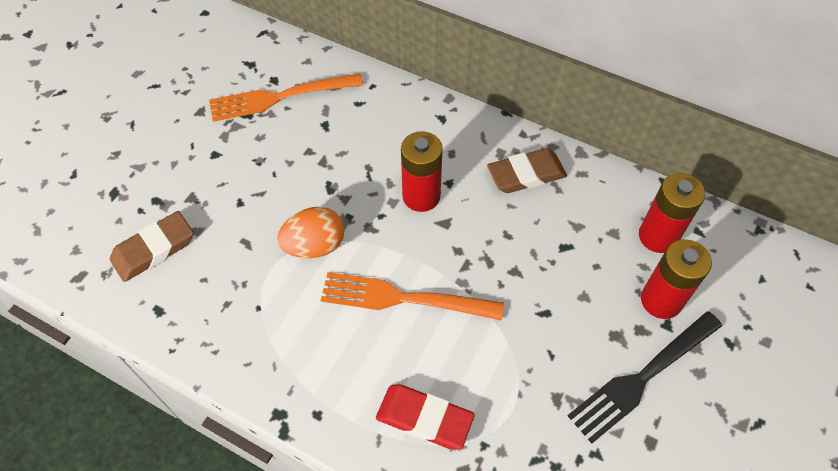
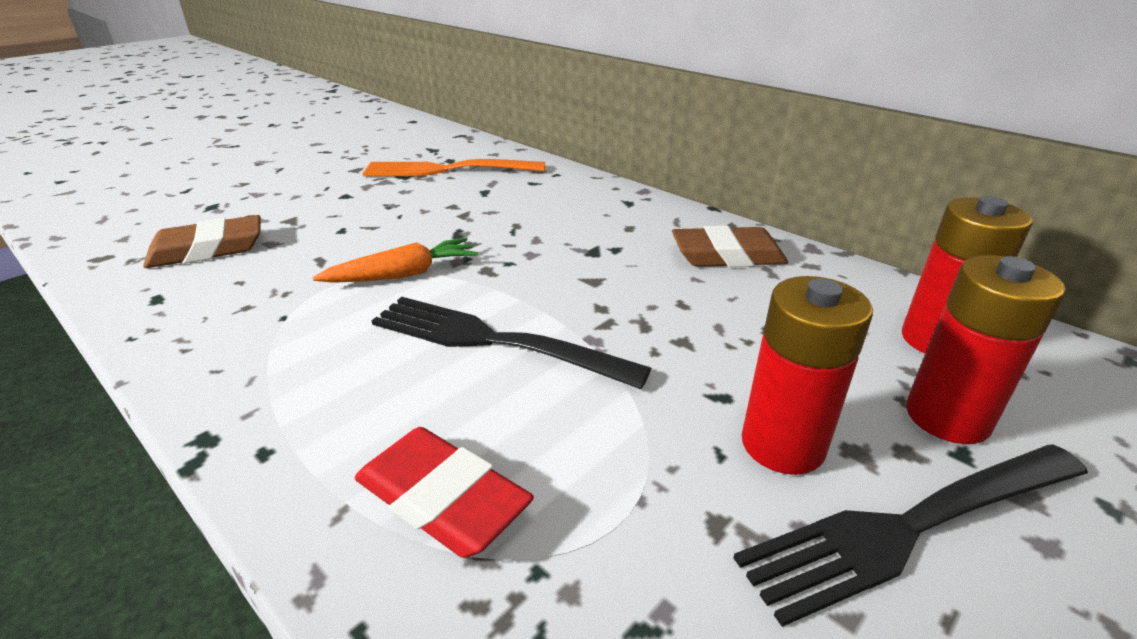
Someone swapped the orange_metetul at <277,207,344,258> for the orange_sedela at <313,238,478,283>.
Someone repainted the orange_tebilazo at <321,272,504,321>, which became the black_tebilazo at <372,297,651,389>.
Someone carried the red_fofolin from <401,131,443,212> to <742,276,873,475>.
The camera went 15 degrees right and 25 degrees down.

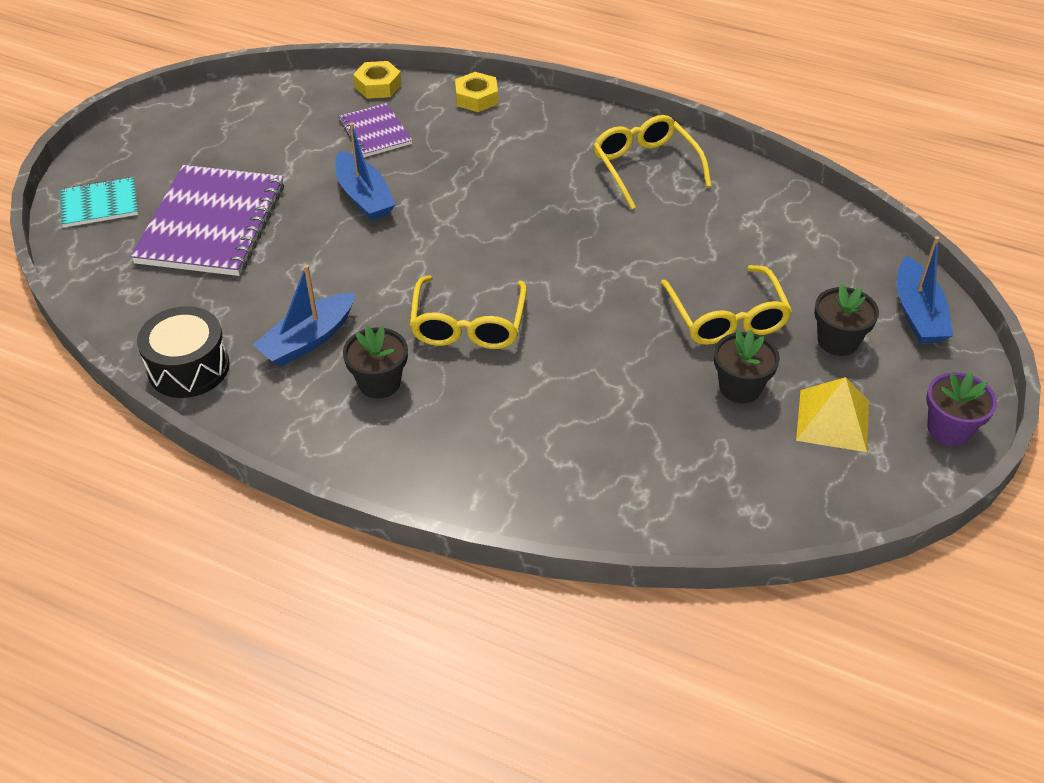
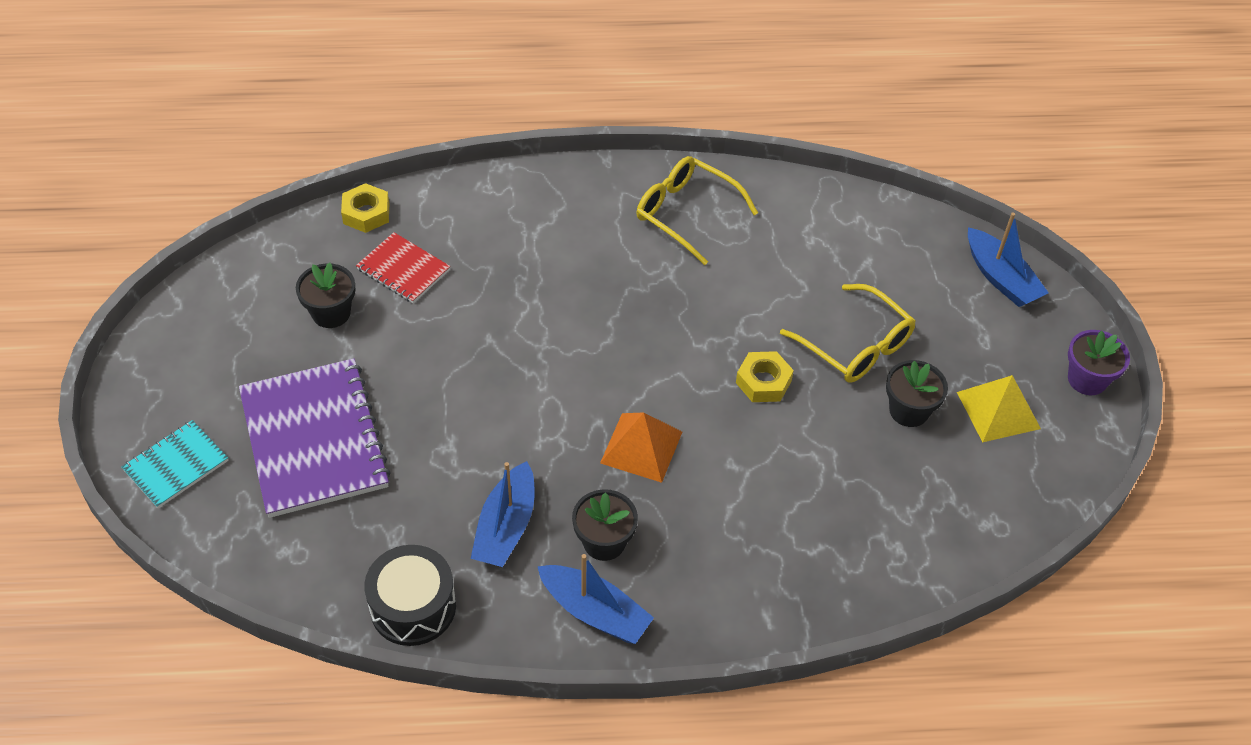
Someone carried the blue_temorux from <335,123,396,221> to <537,554,654,644>.
Someone repainted the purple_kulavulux at <339,103,412,157>, which became the red_kulavulux at <356,232,450,303>.
Someone swapped the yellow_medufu at <410,275,527,349> for the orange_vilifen at <600,412,682,483>.
Someone carried the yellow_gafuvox from <455,72,498,112> to <736,351,794,402>.
Someone carried the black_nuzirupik from <814,284,879,356> to <296,263,355,328>.
The camera went 30 degrees left and 5 degrees up.

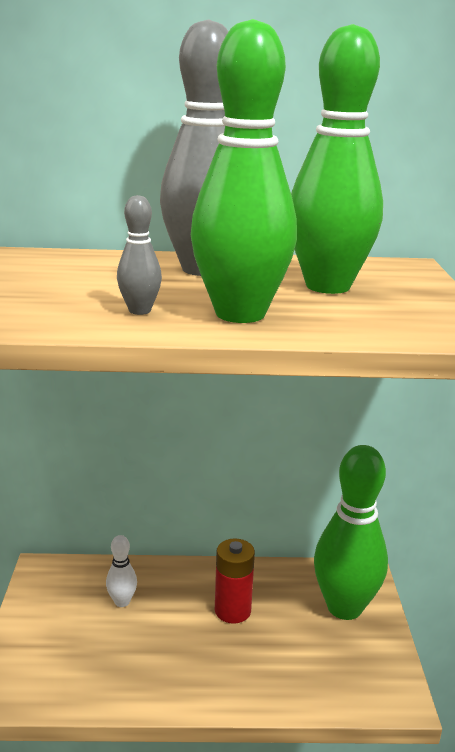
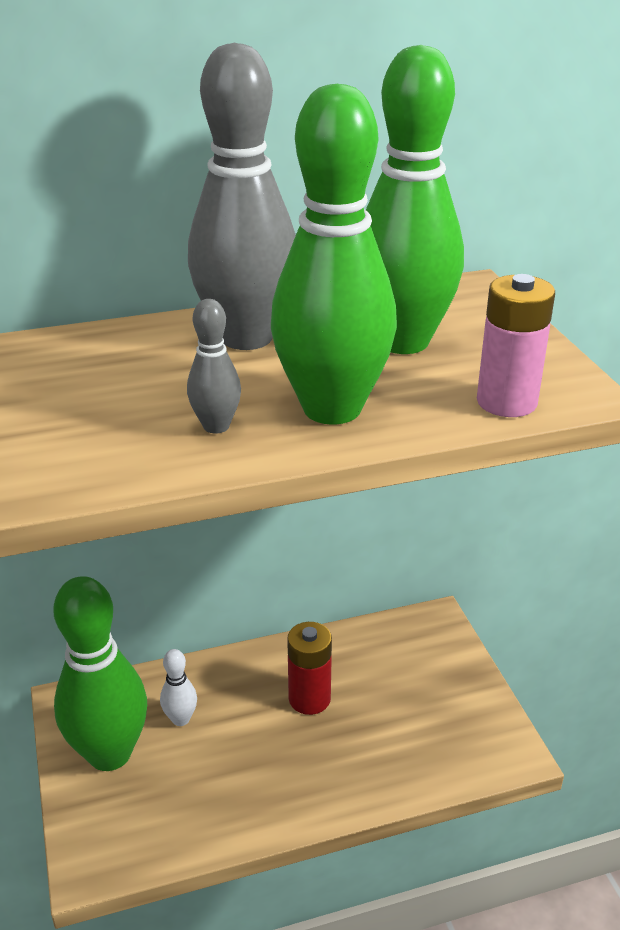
Someone carried the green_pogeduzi from <314,445,388,620> to <54,576,147,771>.
Someone put down the pink_fofolin at <477,274,555,417>.
The camera went 15 degrees left and 10 degrees up.

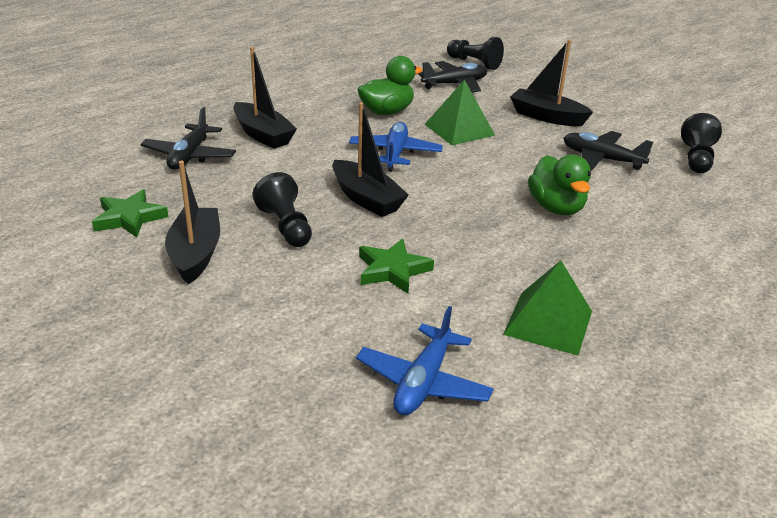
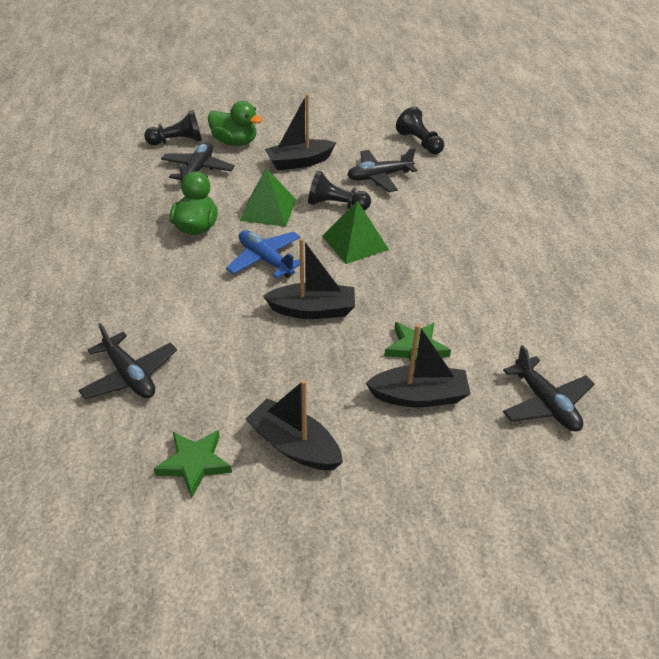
Someone carried the black_temorux from <233,47,297,149> to <366,324,470,407>.
Someone carried the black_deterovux from <253,172,312,247> to <308,171,371,210>.
Someone repainted the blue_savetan at <356,306,494,415>, which became the black_savetan at <503,345,595,431>.
Someone carried the green_vilifen from <503,260,592,356> to <322,200,389,264>.
Someone carried the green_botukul from <528,155,591,215> to <208,101,263,146>.
The camera went 50 degrees left and 10 degrees up.

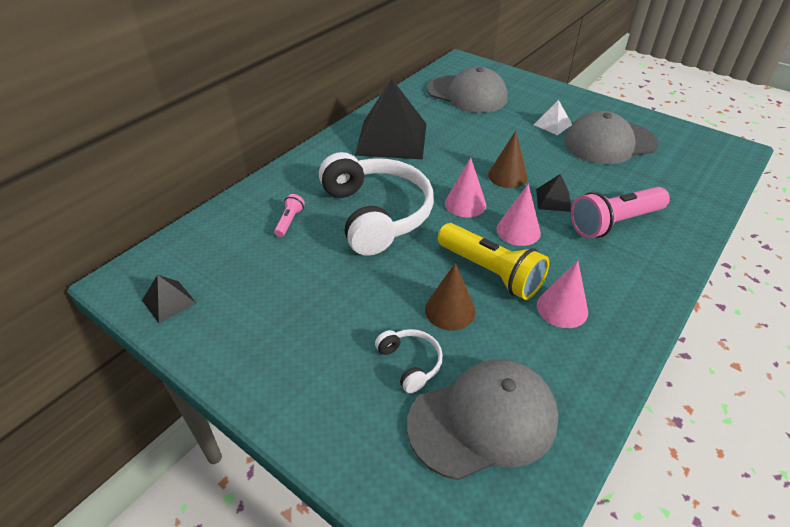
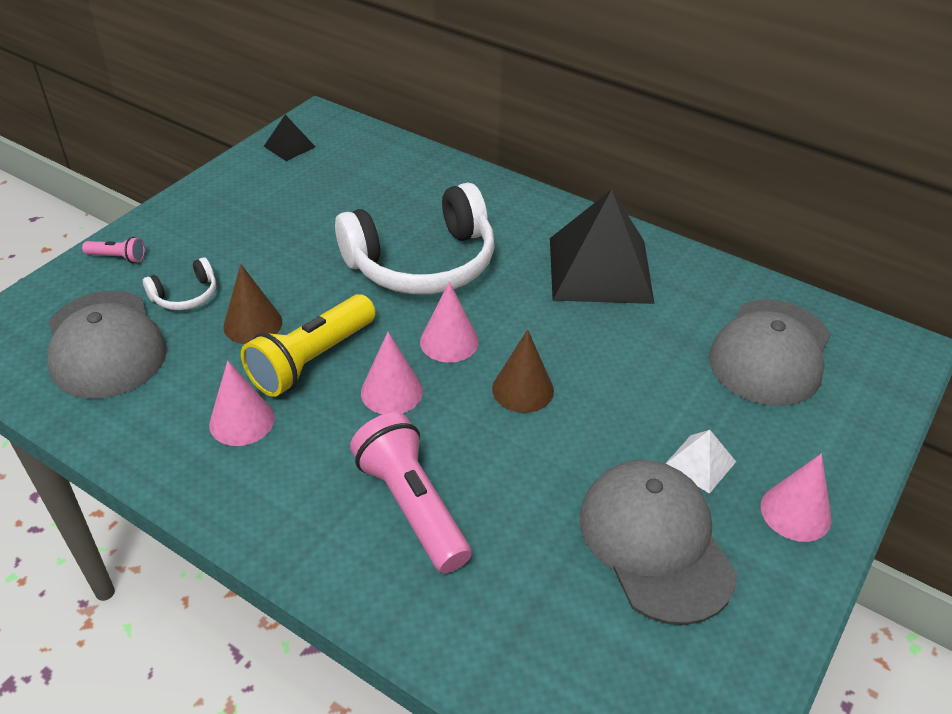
Someone carried the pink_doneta from <274,194,305,237> to <82,237,145,263>.
Someone took away the black_vilifen at <536,174,571,212>.
Someone put down the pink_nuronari at <761,453,831,542>.
The camera went 85 degrees right and 0 degrees up.

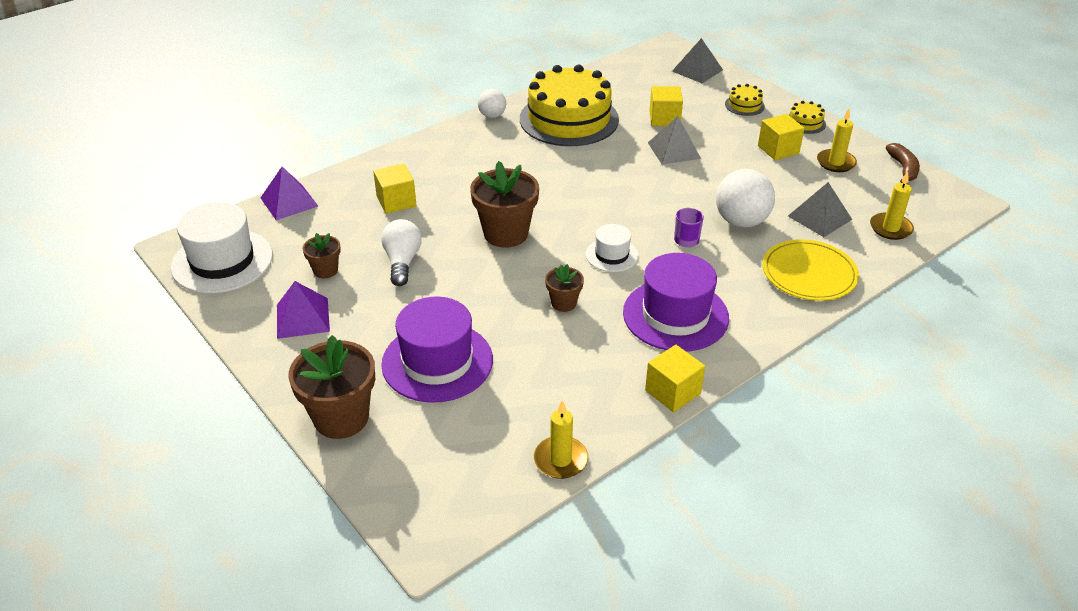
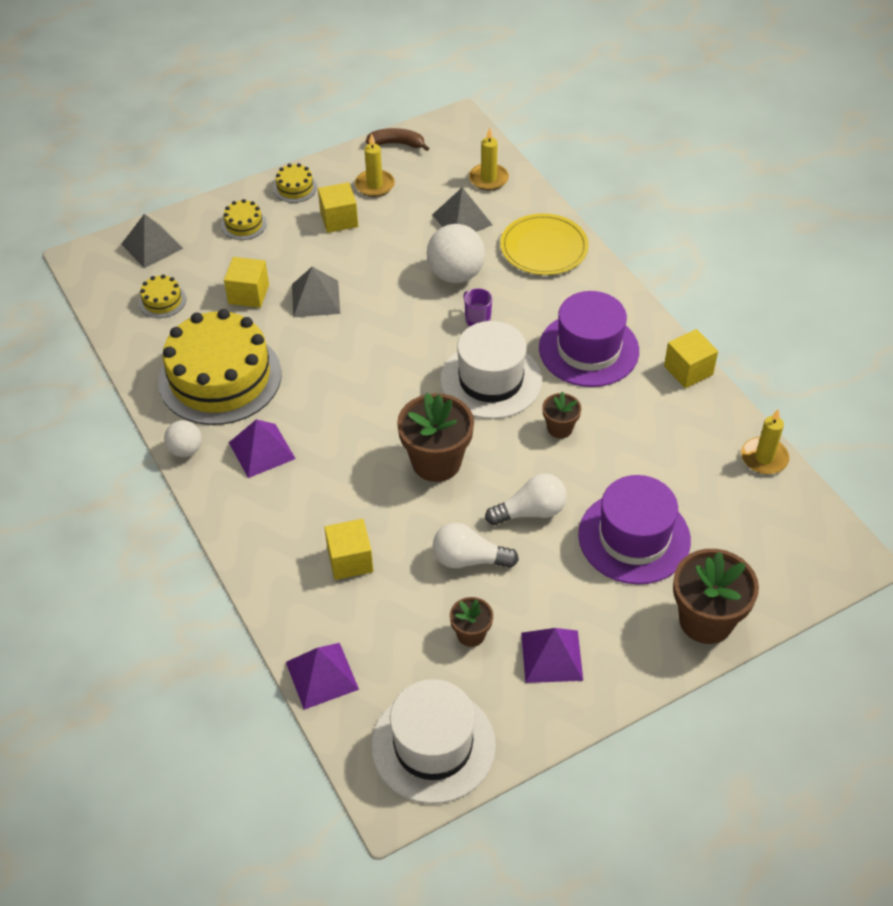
Someone scaled the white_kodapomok at <586,224,639,272> by 1.86.
Someone put down the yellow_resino at <139,274,186,318>.
Someone put down the purple_vilifen at <229,419,296,478>.
Someone put down the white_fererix at <485,473,567,525>.
The camera went 80 degrees left and 10 degrees up.

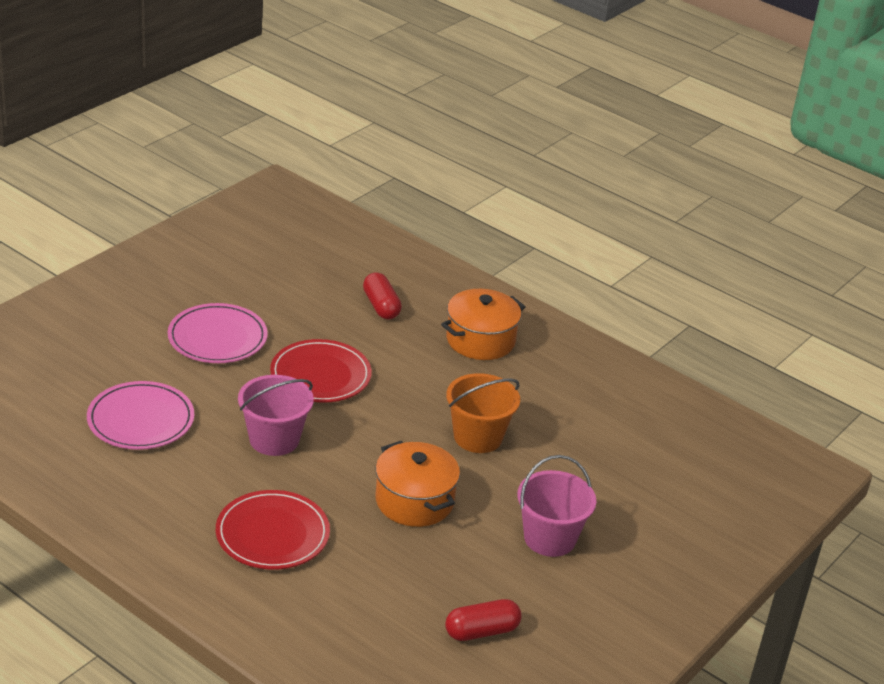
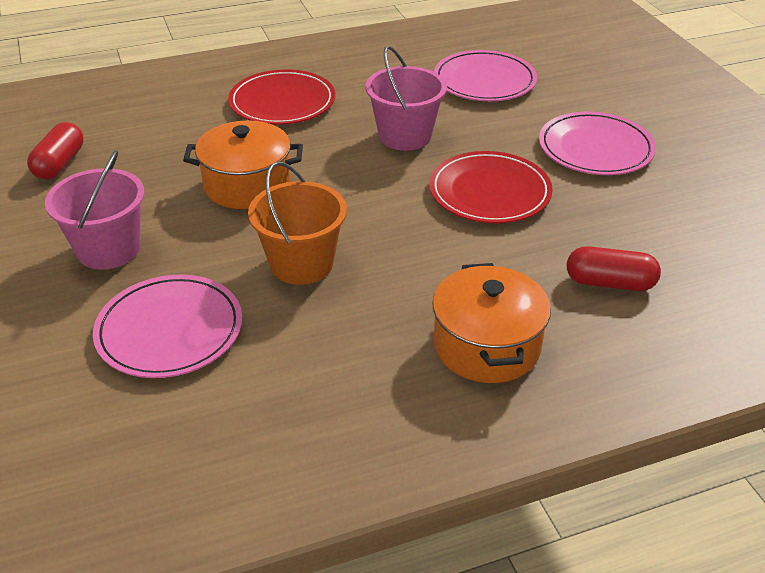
Someone put down the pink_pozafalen at <93,274,242,378>.
The camera went 125 degrees right and 5 degrees up.

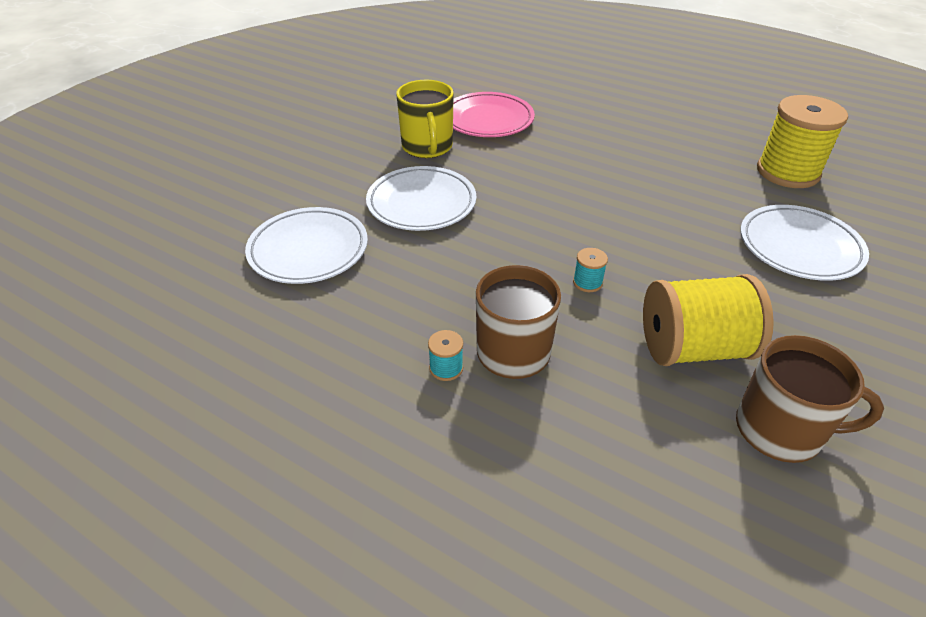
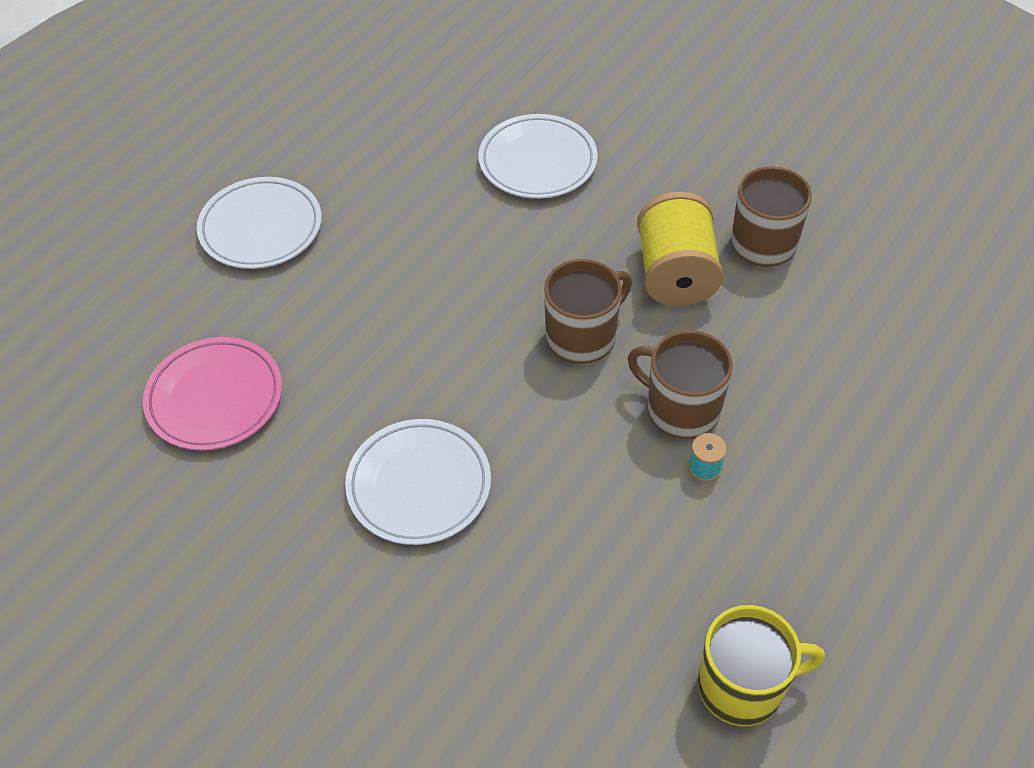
Someone carried the white_pozafalen from <245,207,368,284> to <197,177,322,269>.
Someone carried the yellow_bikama from <396,80,454,158> to <698,605,825,727>.
Someone swapped the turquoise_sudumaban at <573,248,608,292> for the brown_bikama at <544,259,632,364>.
Someone took away the yellow_sudumaban at <757,95,848,188>.
The camera went 85 degrees left and 10 degrees up.

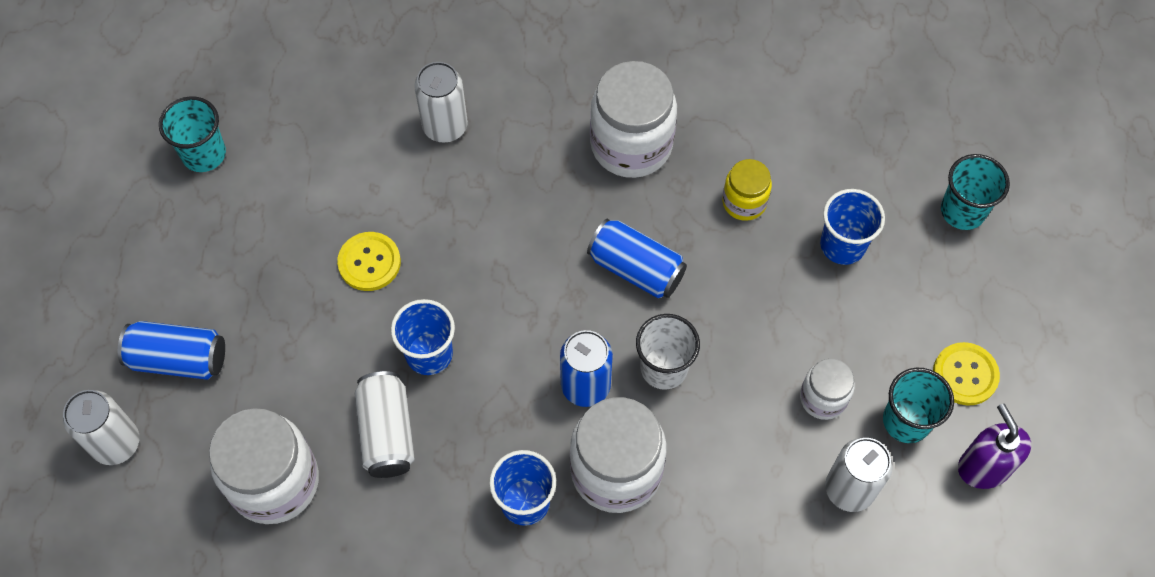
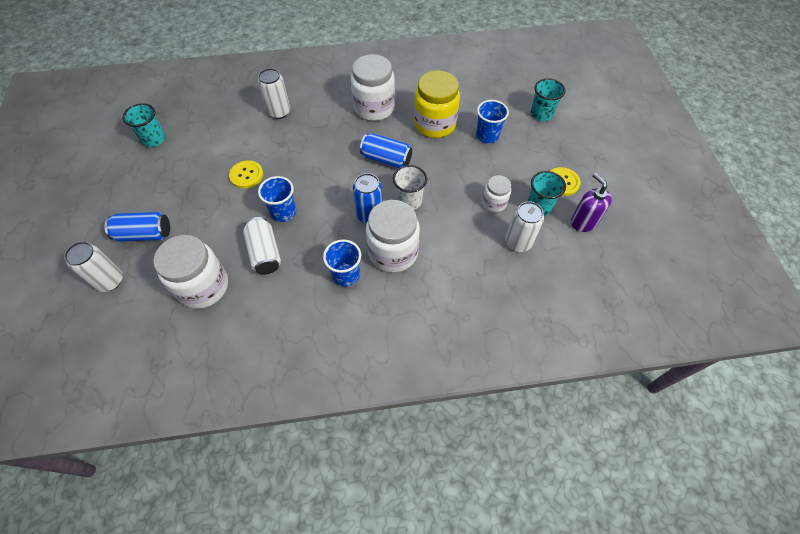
Someone scaled the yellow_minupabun at <722,159,772,221> by 1.86.
The camera went 10 degrees left and 5 degrees down.

